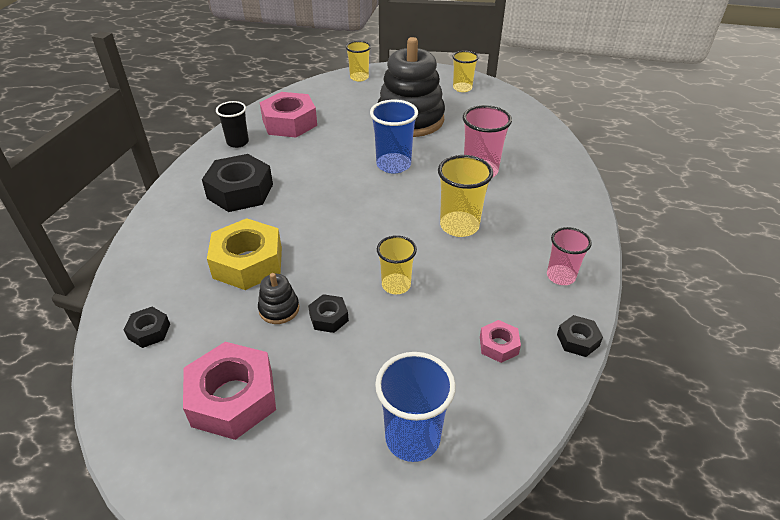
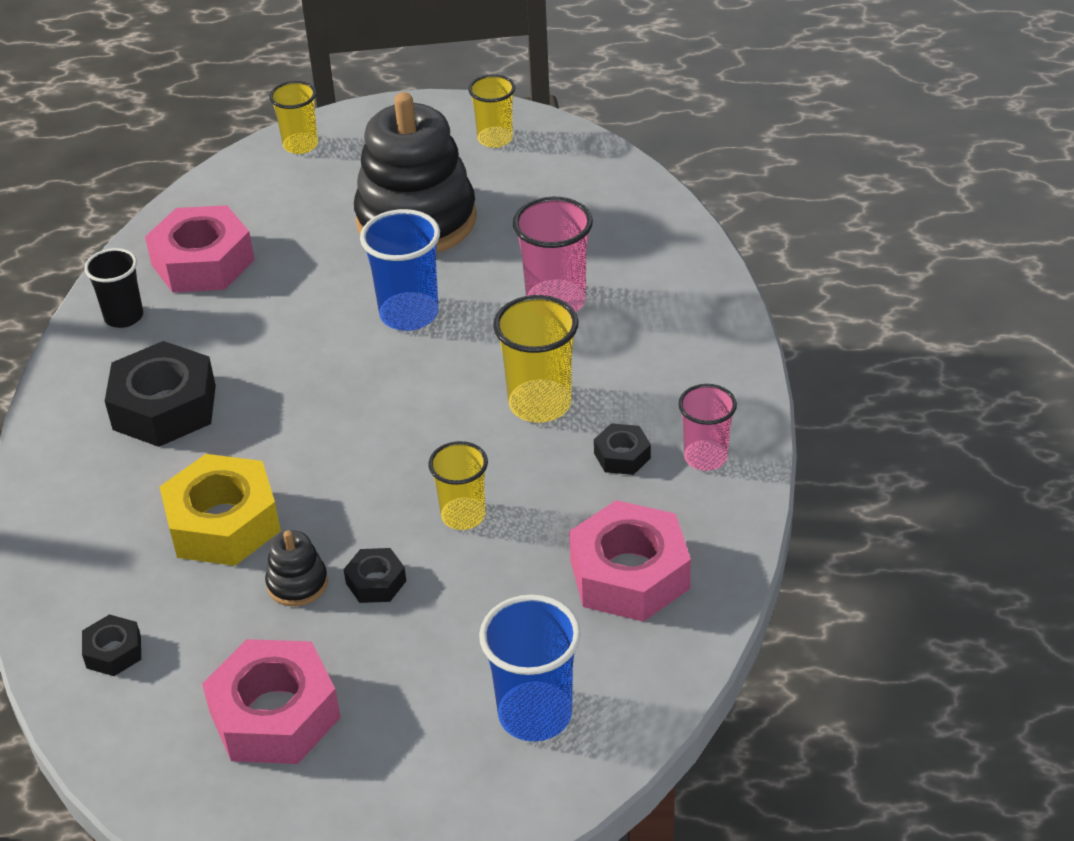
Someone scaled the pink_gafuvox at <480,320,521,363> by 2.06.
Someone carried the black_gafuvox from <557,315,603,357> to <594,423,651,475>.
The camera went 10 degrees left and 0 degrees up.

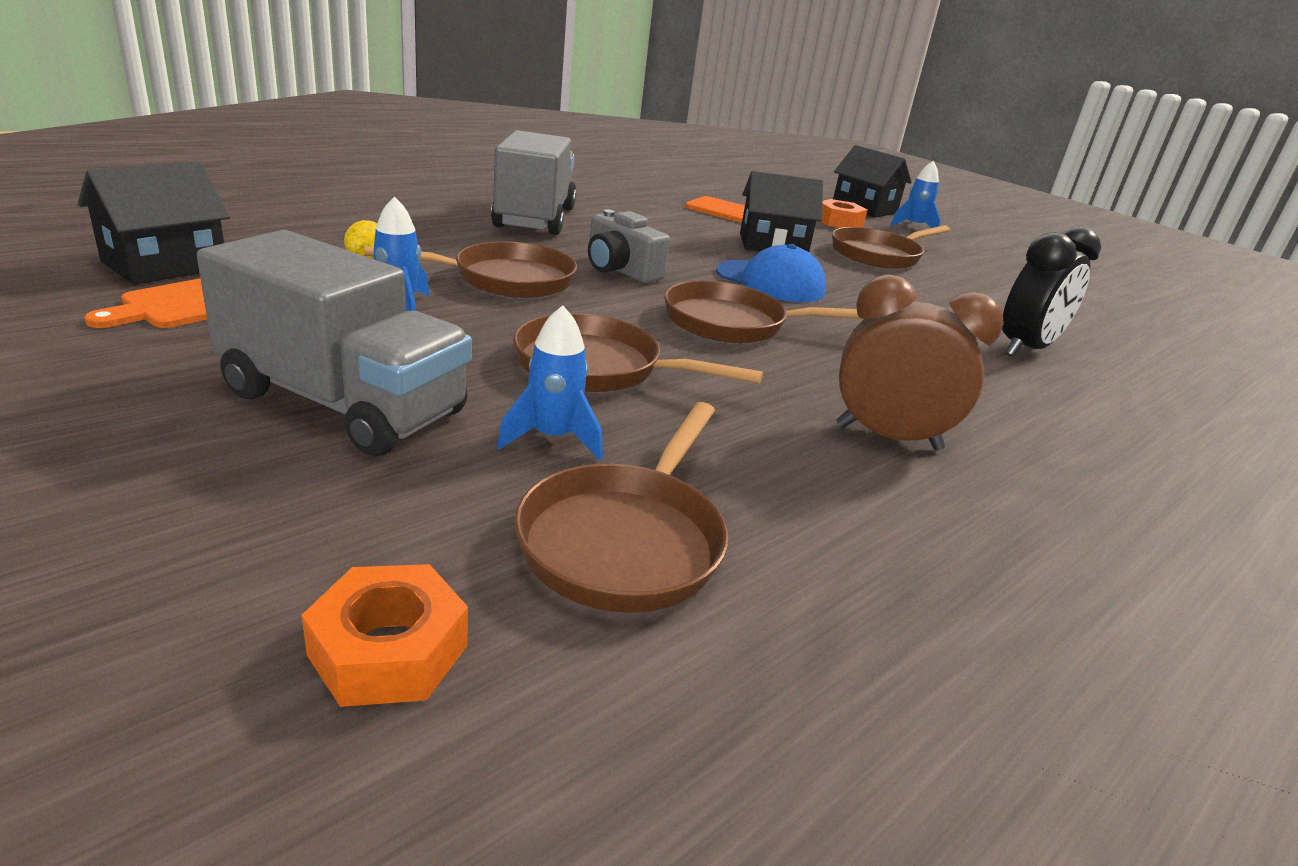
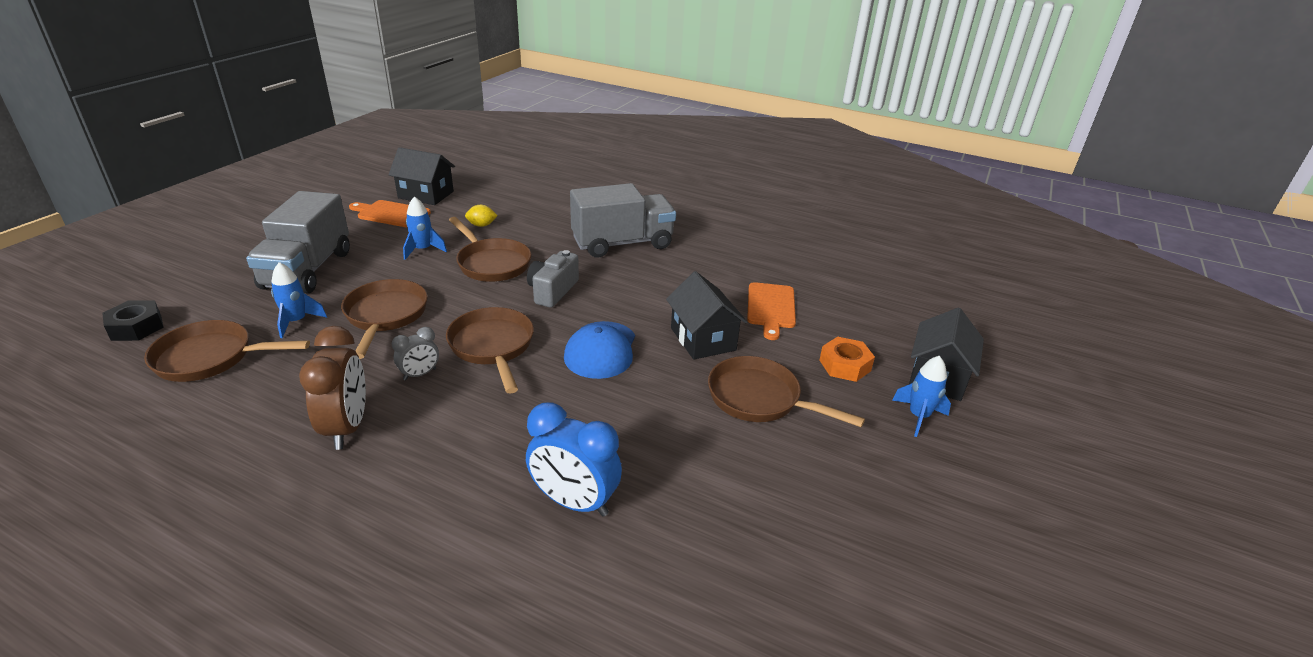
Someone repainted the orange_gafuvox at <302,564,468,707>, which became the black_gafuvox at <102,300,164,341>.
Someone repainted the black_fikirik at <1002,227,1101,357>, which became the blue_fikirik at <526,402,622,517>.
Someone put down the grey_fikirik at <392,327,439,380>.
The camera went 70 degrees right and 5 degrees up.

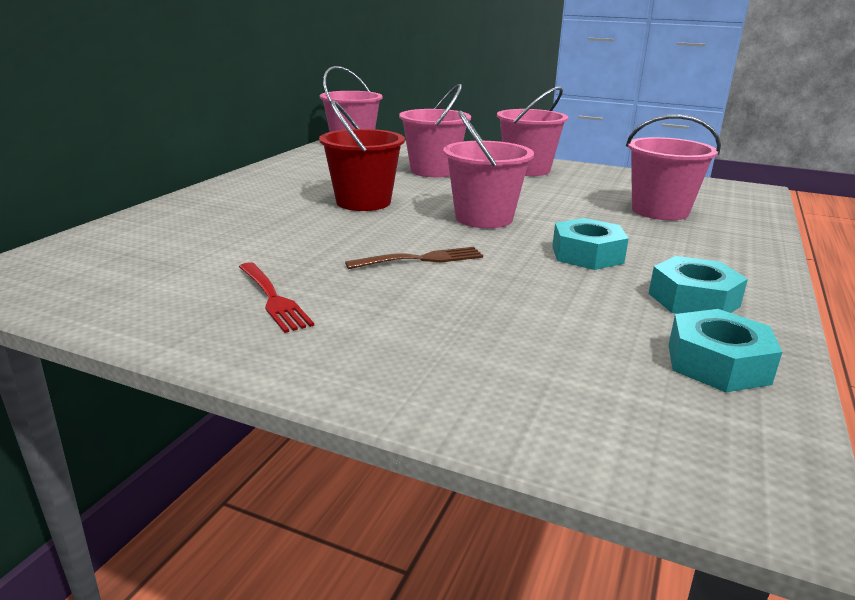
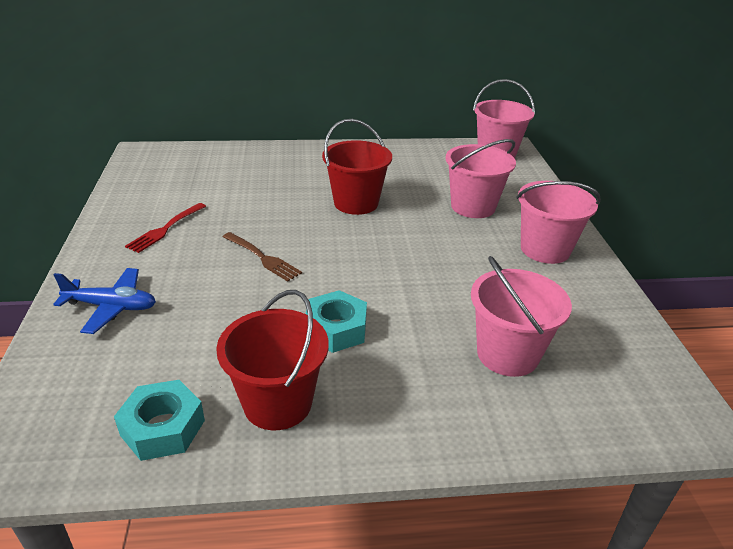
Someone took away the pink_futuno at <443,111,534,228>.
Someone swapped the turquoise_gafuvox at <649,256,748,314> for the red_futuno at <216,290,329,430>.
Someone put down the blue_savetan at <53,268,156,334>.
The camera went 60 degrees right and 10 degrees up.

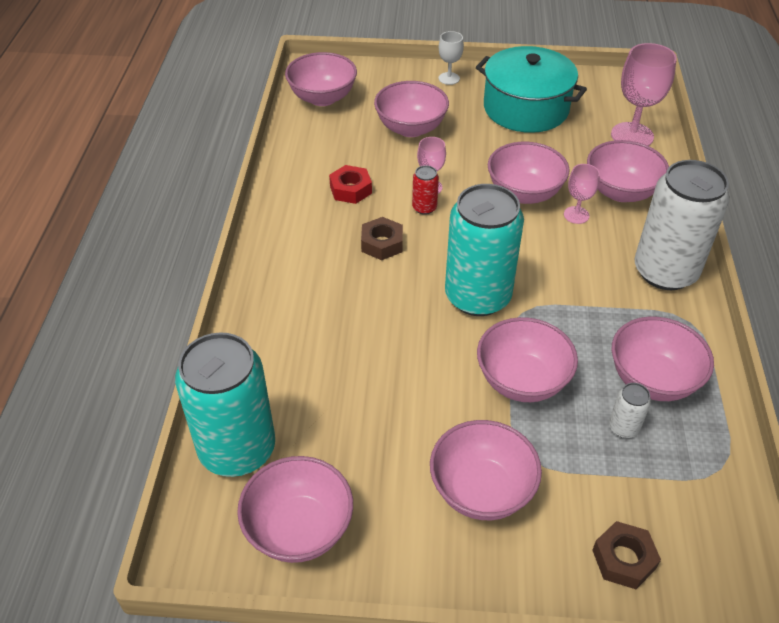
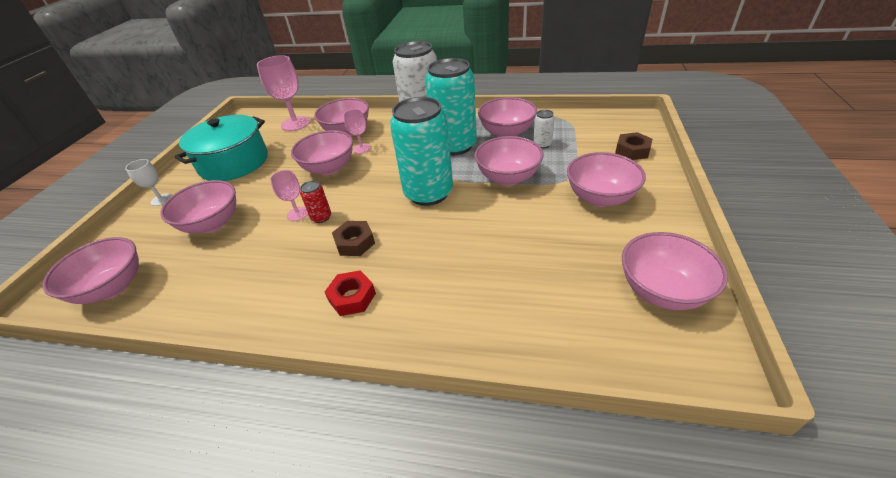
Someone carried the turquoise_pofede from <175,332,275,477> to <425,58,477,155>.
Someone carried the red_gafuvox from <329,165,372,204> to <325,270,376,316>.
The camera went 80 degrees left and 5 degrees down.

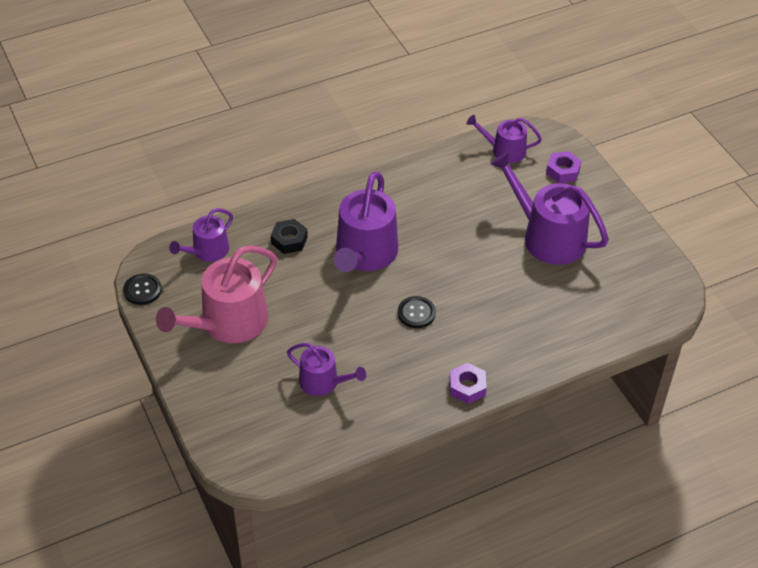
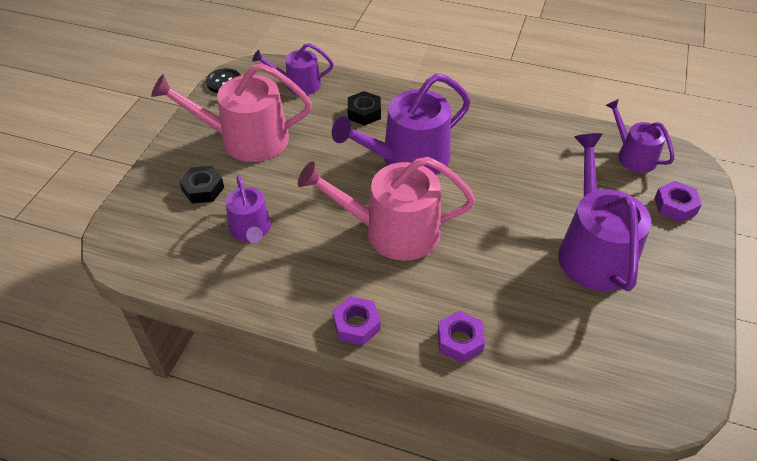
Someone swapped the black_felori at <398,296,436,328> for the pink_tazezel at <298,157,475,261>.
Someone put down the black_gafuvox at <179,166,224,203>.
Someone put down the purple_gafuvox at <438,311,485,363>.
The camera went 45 degrees right and 0 degrees up.

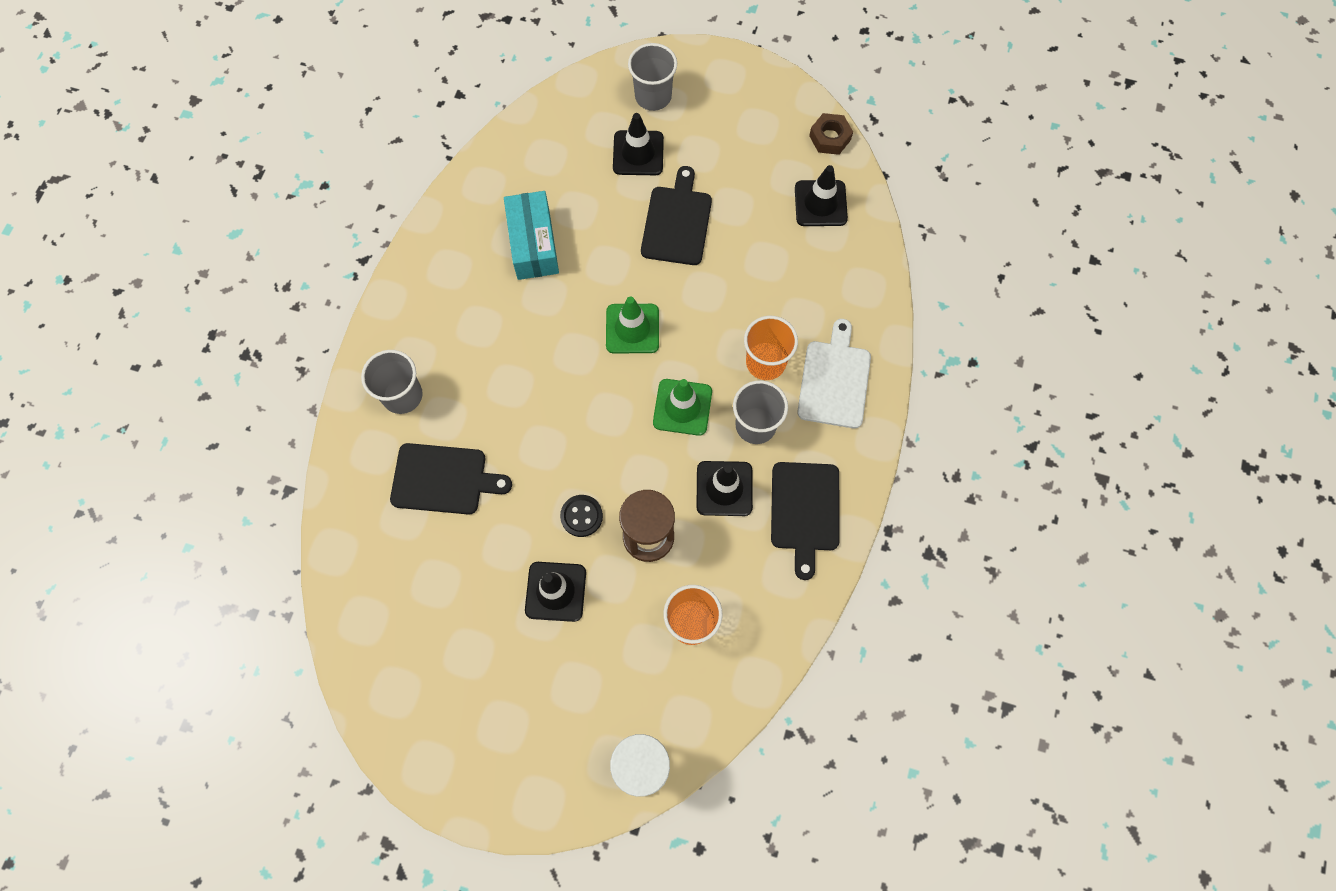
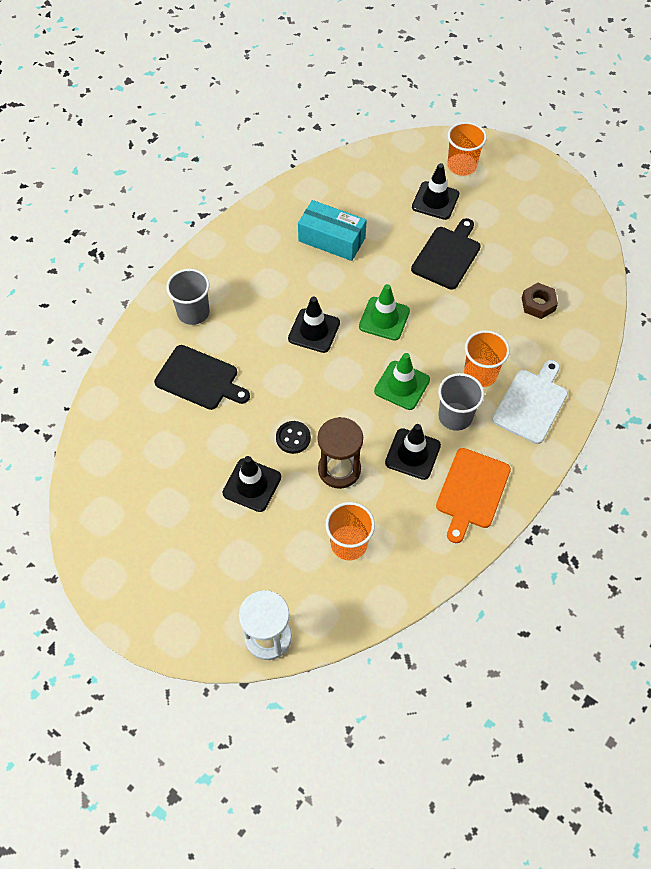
Someone rotated the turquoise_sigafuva at <504,191,559,280> by 75 degrees counterclockwise.
Someone repainted the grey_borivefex at <628,43,677,111>, which became the orange_borivefex at <447,122,487,176>.
Someone repainted the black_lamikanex at <771,462,840,580>, which became the orange_lamikanex at <436,448,511,543>.
Someone carried the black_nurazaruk from <795,165,848,226> to <288,297,340,353>.
Someone carried the brown_gafuvox from <809,113,853,155> to <522,283,558,319>.
The camera went 20 degrees right and 10 degrees down.

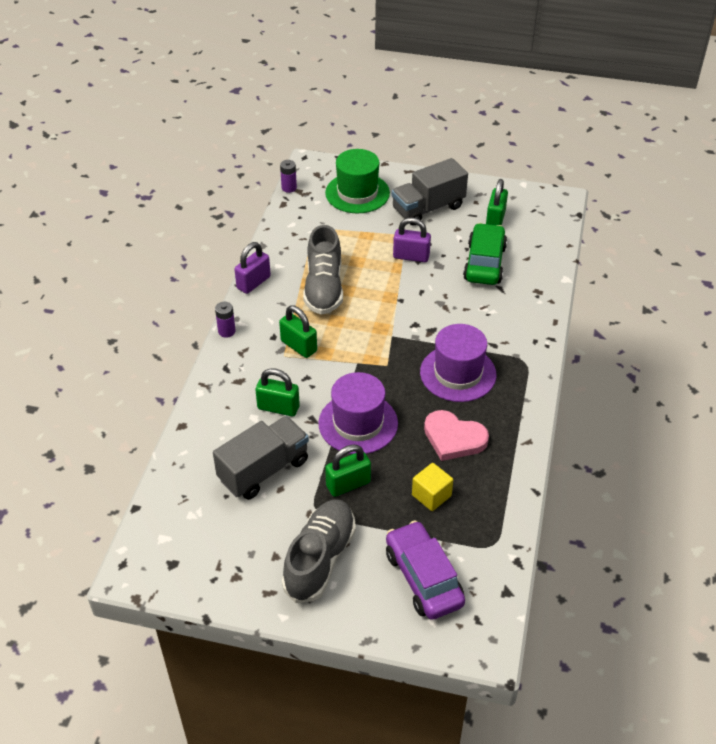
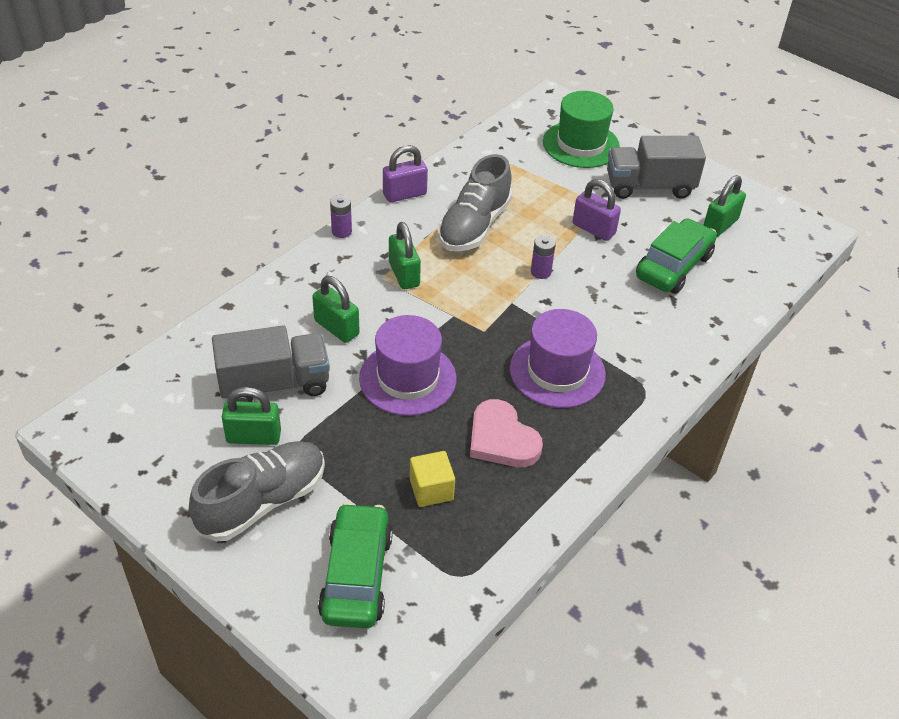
Someone carried the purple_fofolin from <280,160,297,193> to <531,235,556,279>.
Someone carried the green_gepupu from <325,444,371,497> to <222,387,281,445>.
Someone repainted the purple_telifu at <386,520,465,620>, which became the green_telifu at <318,502,393,628>.
The camera went 25 degrees right and 0 degrees up.

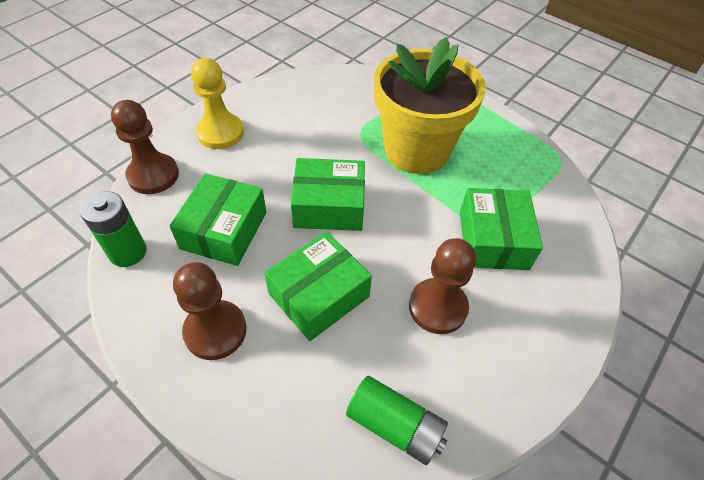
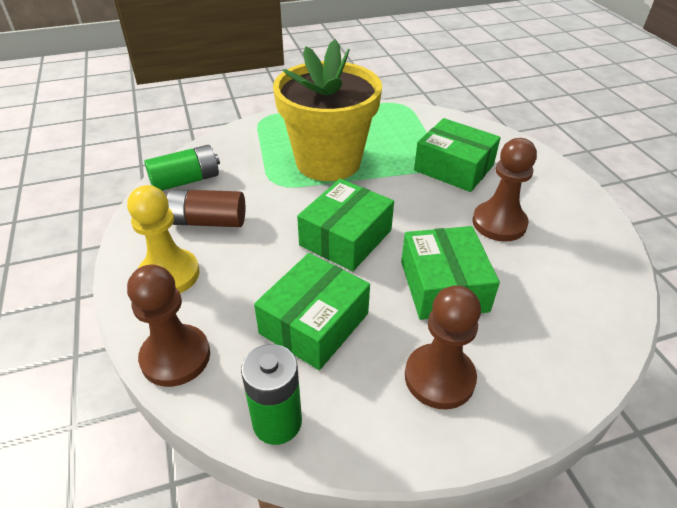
Someone rotated the green_sigafuva at <170,173,266,266> by 75 degrees clockwise.
Someone carried the green_fofolin from <346,376,448,465> to <144,145,220,191>.
Someone put down the brown_fofolin at <167,189,245,227>.
The camera went 55 degrees left and 10 degrees down.

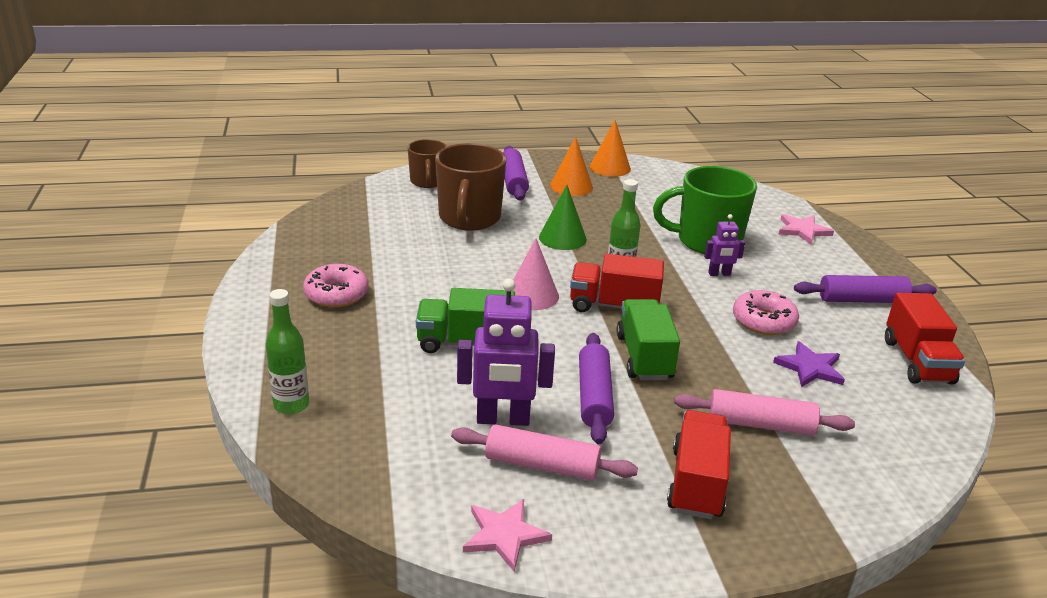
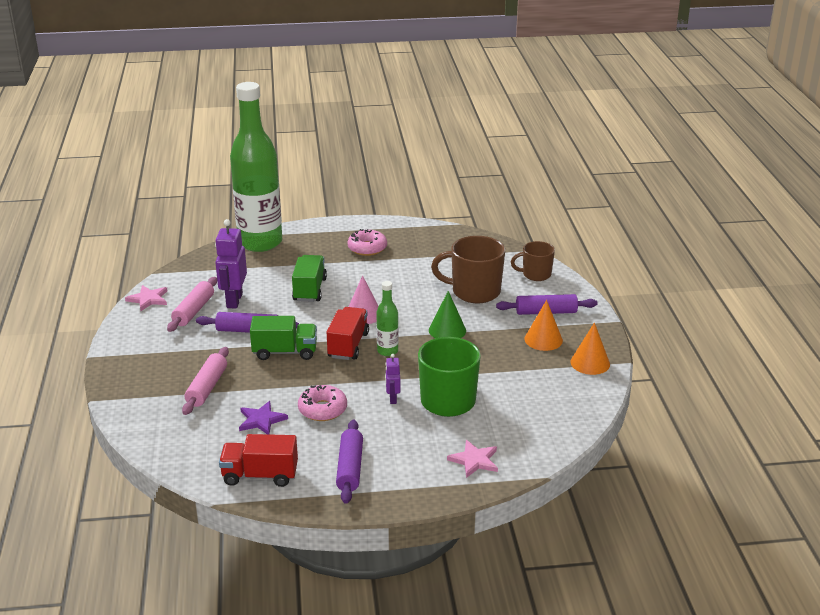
Someone scaled the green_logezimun at <266,289,309,414> by 2.43.
Someone took away the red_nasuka at <667,410,731,519>.
The camera went 95 degrees right and 0 degrees up.

